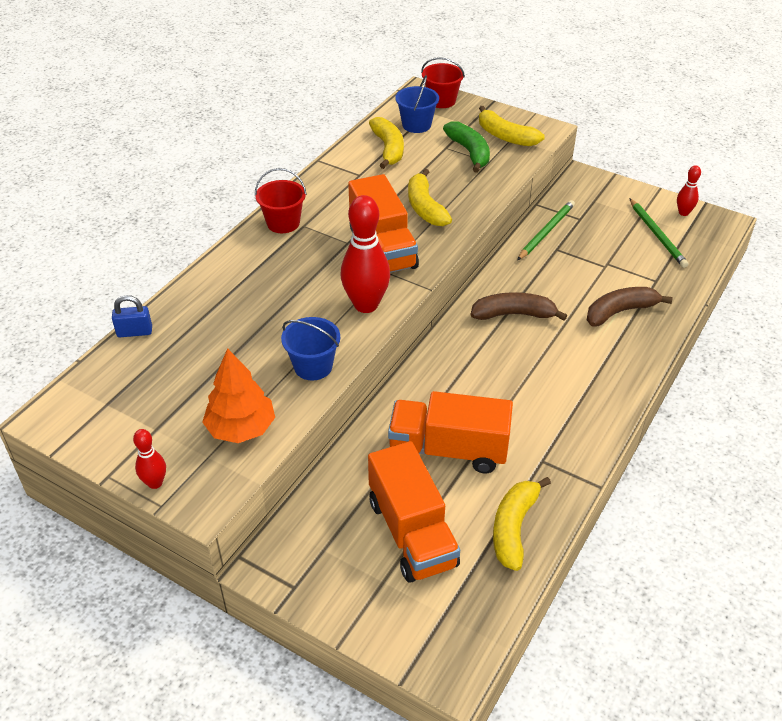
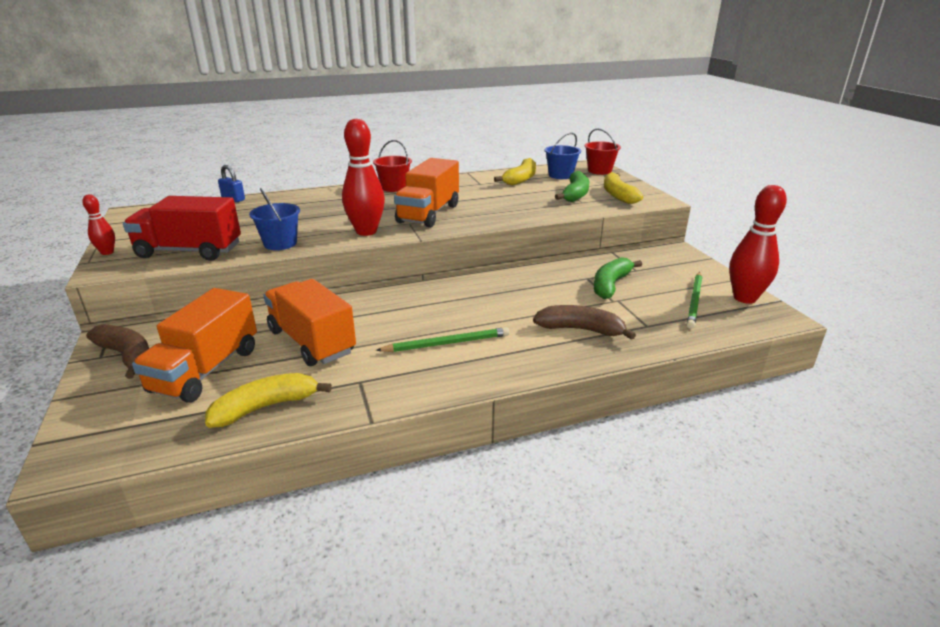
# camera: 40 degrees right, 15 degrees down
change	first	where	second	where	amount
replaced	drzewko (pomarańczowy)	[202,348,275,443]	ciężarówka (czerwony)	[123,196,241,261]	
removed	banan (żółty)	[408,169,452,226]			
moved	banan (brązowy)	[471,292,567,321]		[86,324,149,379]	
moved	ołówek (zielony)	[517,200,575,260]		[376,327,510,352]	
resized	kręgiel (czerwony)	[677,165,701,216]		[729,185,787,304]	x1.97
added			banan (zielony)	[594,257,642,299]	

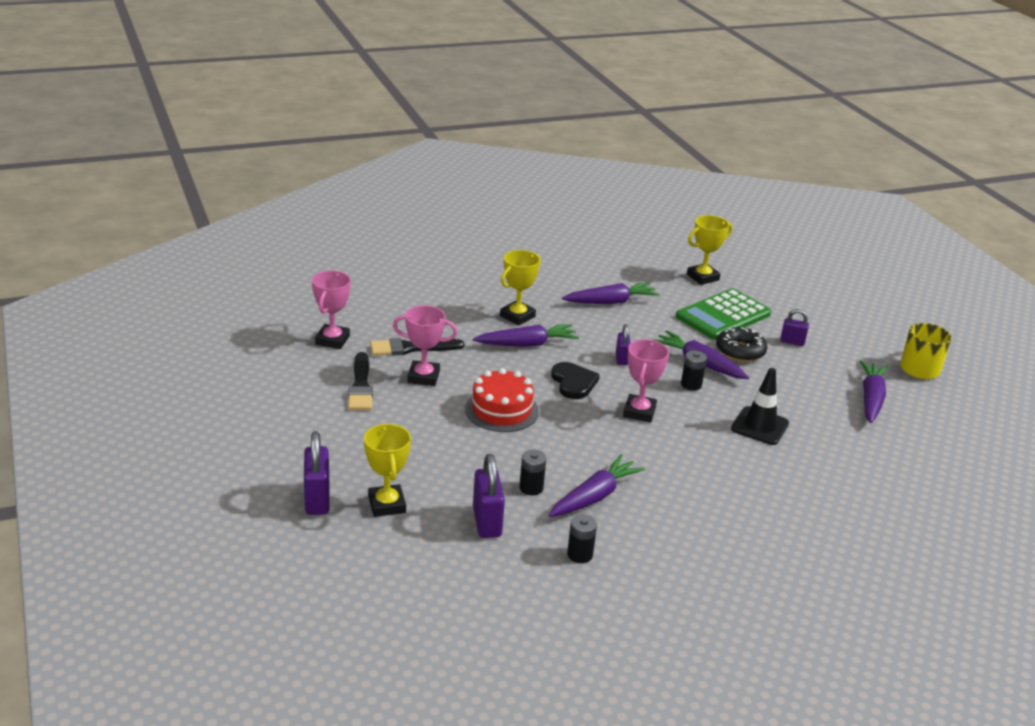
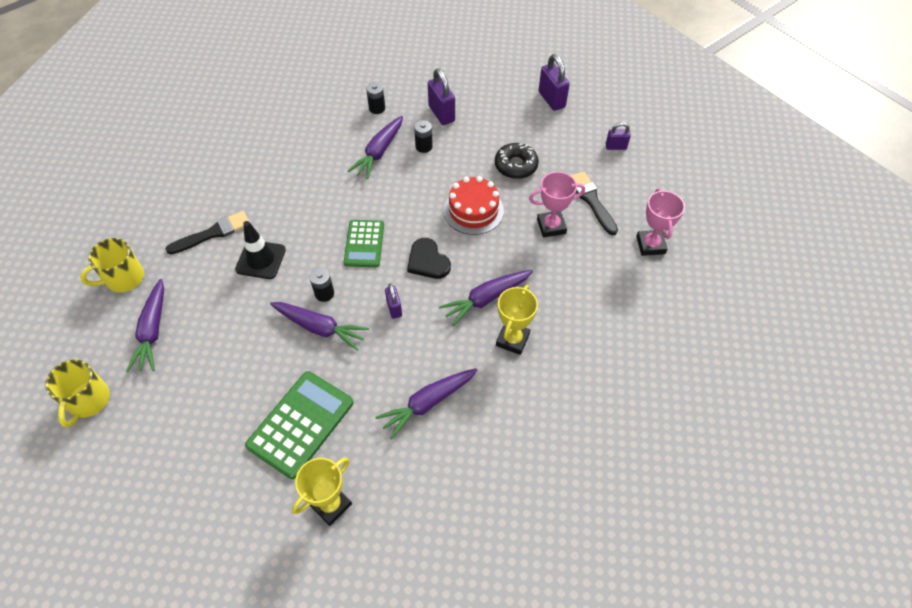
# camera: 165 degrees right, 25 degrees up
change	first	where	second	where	amount
removed	puchar (żółty)	[364,424,411,517]			
moved	pędzel (czarny)	[370,338,465,356]		[165,211,249,255]	
replaced	puchar (różowy)	[623,339,669,423]	kalkulator (zielony)	[344,220,384,267]	
moved	donut (czarny)	[716,327,767,362]		[495,143,539,179]	
moved	kłódka (fioletowy)	[780,309,809,346]		[606,122,631,150]	
added			kubek (żółty)	[80,238,144,292]	

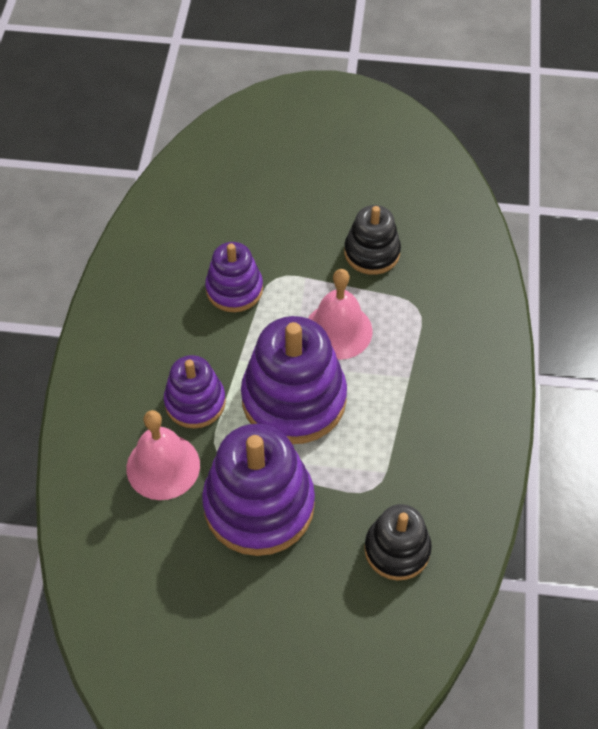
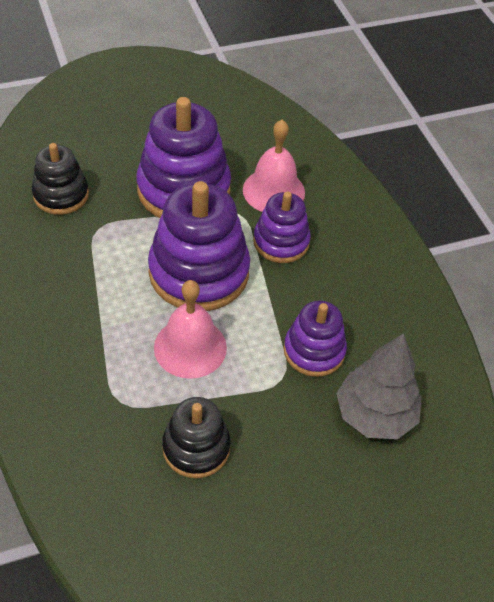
# camera: 150 degrees right, 5 degrees down
change	first	where	second	where	amount
added			drzewko (szary)	[336,333,422,439]	

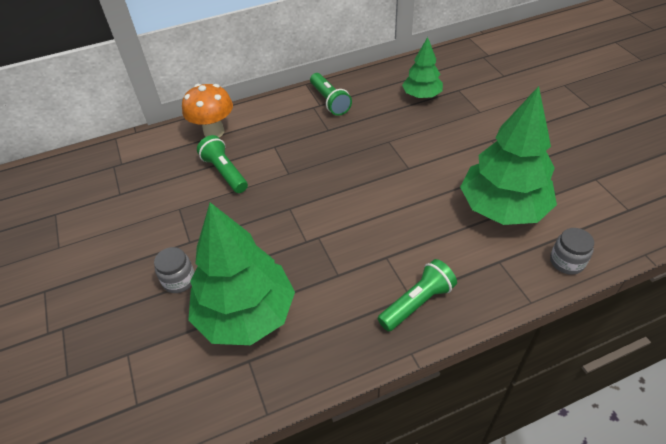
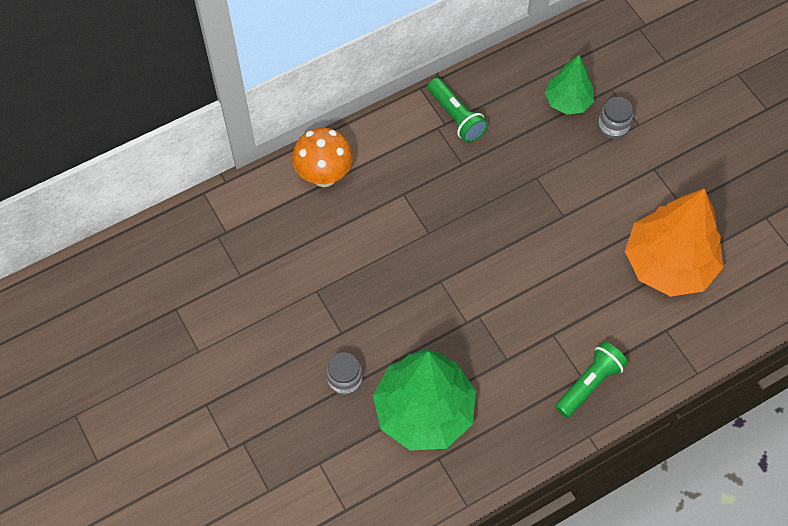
# camera: 10 degrees left, 15 degrees up
change	first	where	second	where	amount
removed	latarka (zielony)	[197,135,248,193]			
recoloured	drzewko (zielony)	[460,86,557,225]	drzewko (pomarańczowy)	[625,189,723,297]	
moved	słoik (szary)	[550,228,594,275]		[598,97,633,139]	

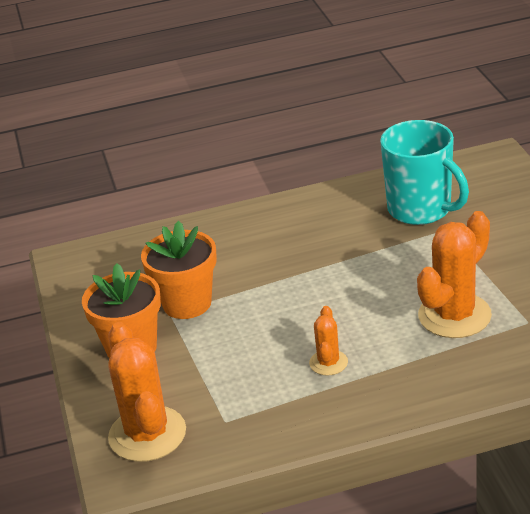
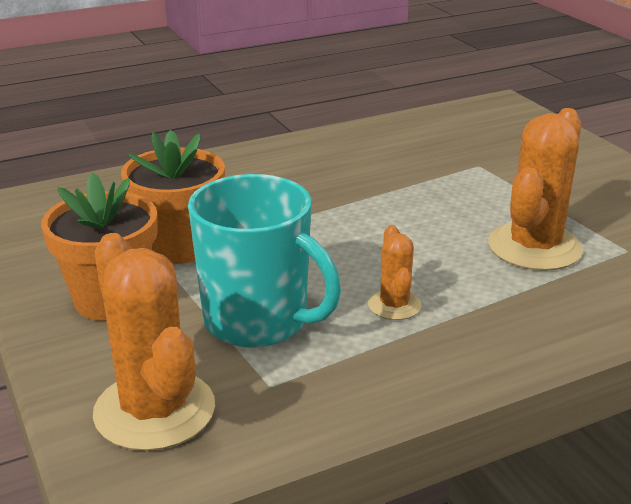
# camera: 15 degrees left, 5 degrees down
change	first	where	second	where	amount
moved	kubek (turkusowy)	[380,120,469,225]		[188,174,341,347]	

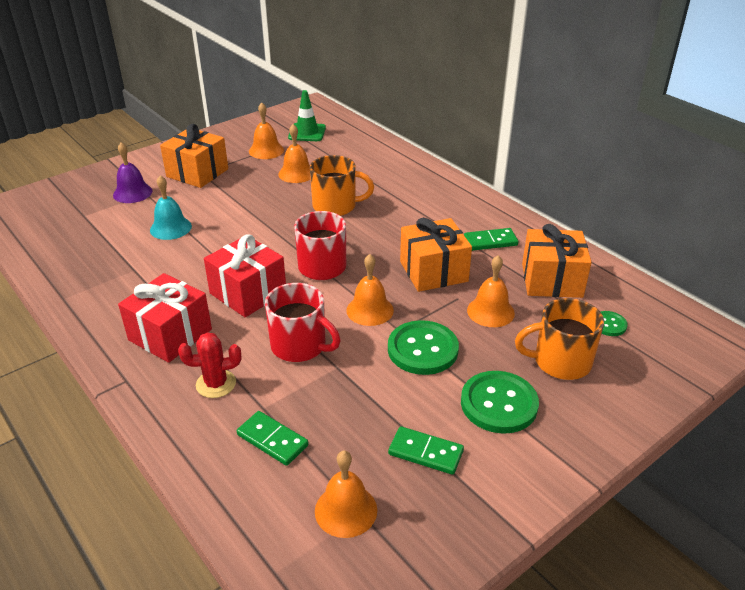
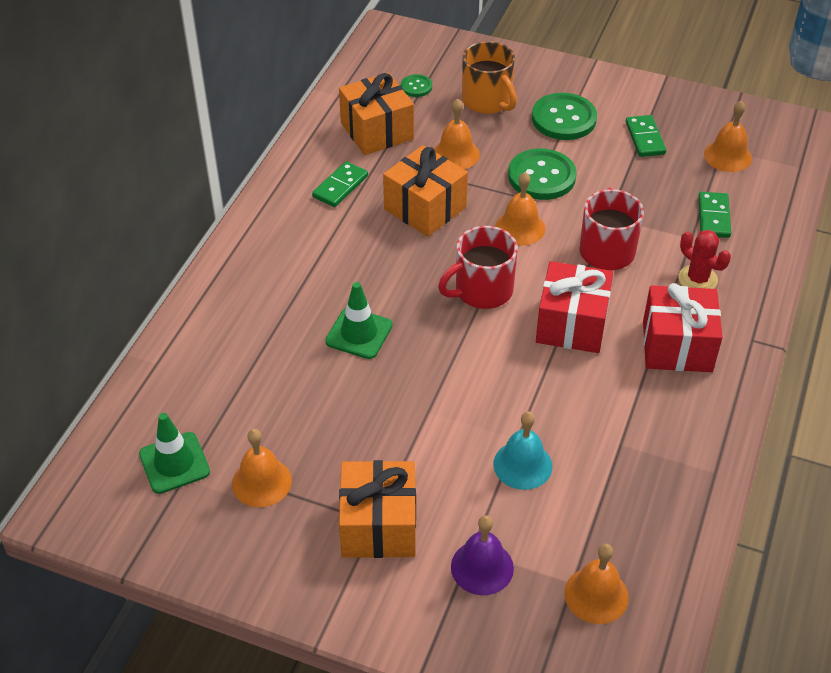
# camera: 120 degrees left, 10 degrees up
change	first	where	second	where	amount
moved	dzwonek (pomarańczowy)	[278,124,311,183]		[564,544,629,624]	
replaced	kubek (pomarańczowy)	[310,155,374,216]	pachołek (zielony)	[325,282,393,359]	
turned	kostka domina (zielony)	[464,228,518,251]		[312,161,368,207]	75 degrees clockwise

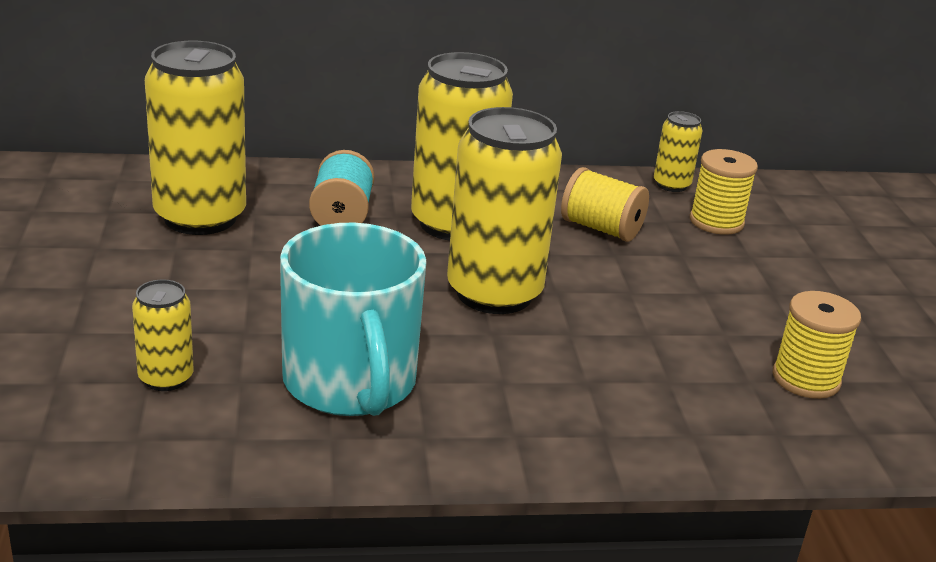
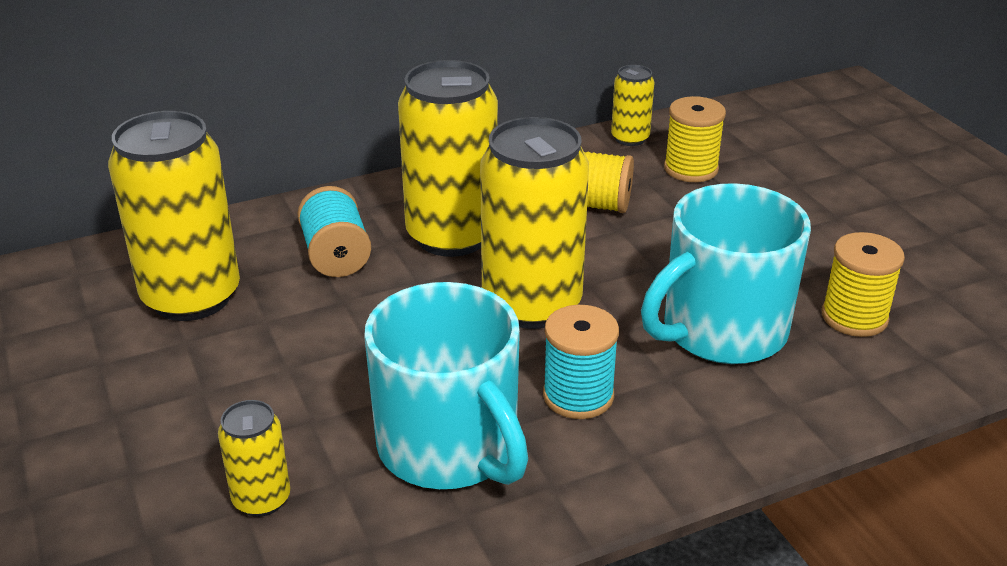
# camera: 15 degrees left, 5 degrees up
change	first	where	second	where	amount
added			szpulka (turkusowy)	[543,305,619,419]	
added			kubek (turkusowy)	[641,183,811,364]	

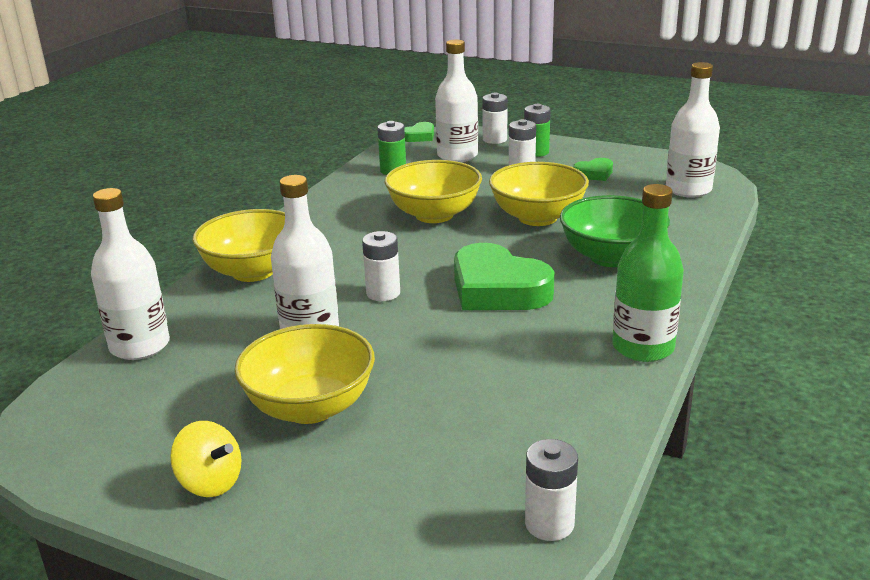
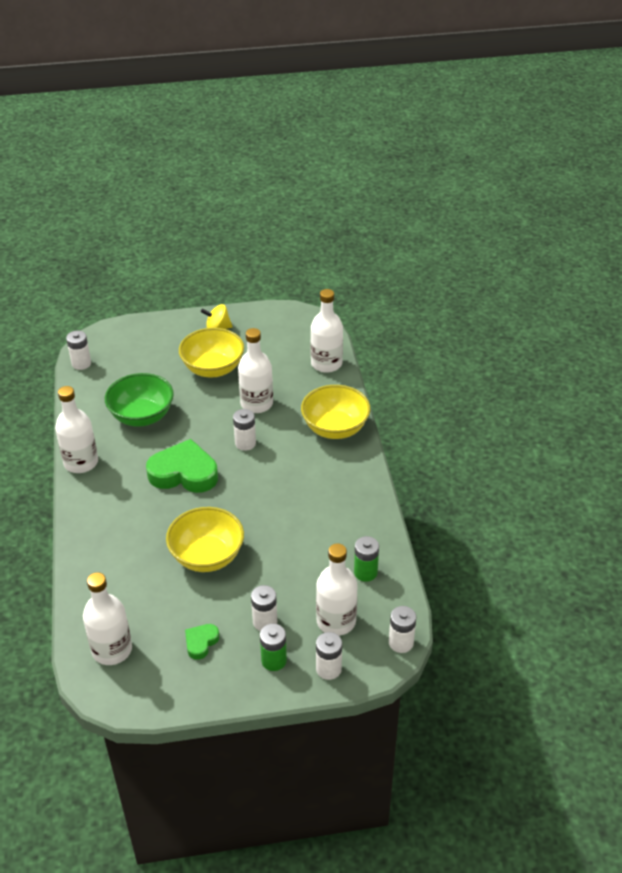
# camera: 145 degrees right, 15 degrees up
change	first	where	second	where	amount
removed	miska (żółty)	[385,160,482,223]			
replaced	serce (zielony)	[404,122,434,142]	bateria (biały)	[389,606,416,653]	
moved	miska (zielony)	[560,195,670,267]		[105,373,174,427]	
recoloured	butelka (zielony)	[612,184,684,362]	butelka (biały)	[55,386,98,473]	

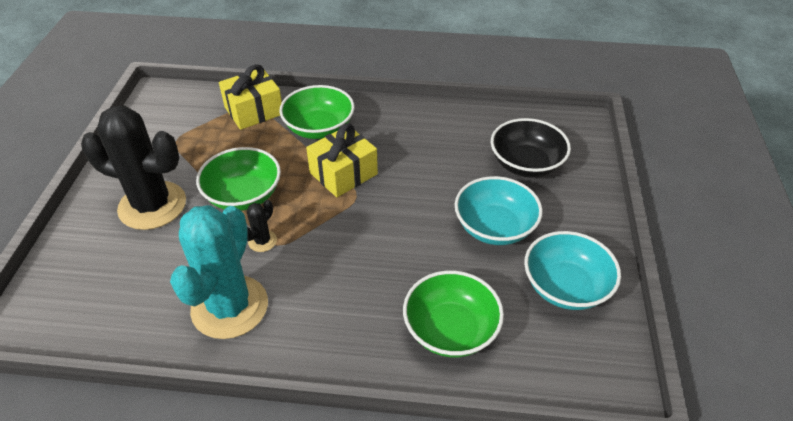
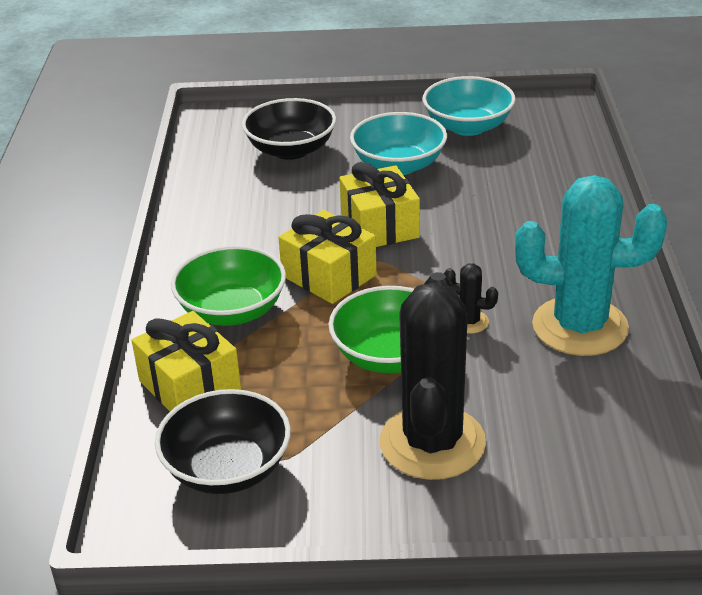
# camera: 95 degrees left, 10 degrees down
change	first	where	second	where	amount
removed	miska (zielony)	[403,271,504,357]			
added			miska (czarny)	[155,389,291,494]	
added			prezent (żółty)	[339,162,420,247]	

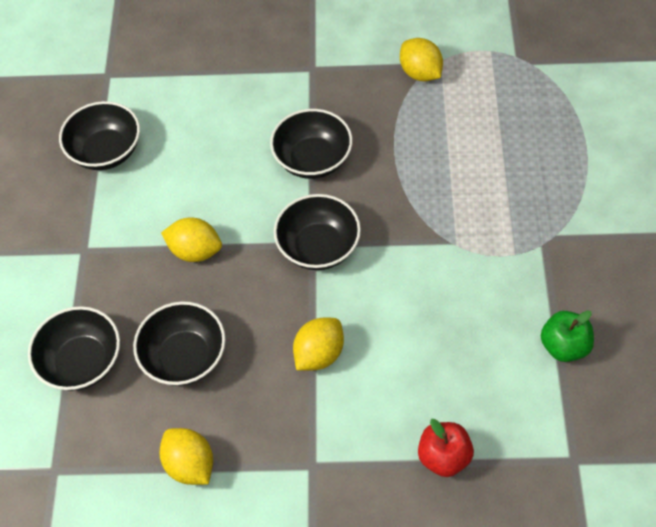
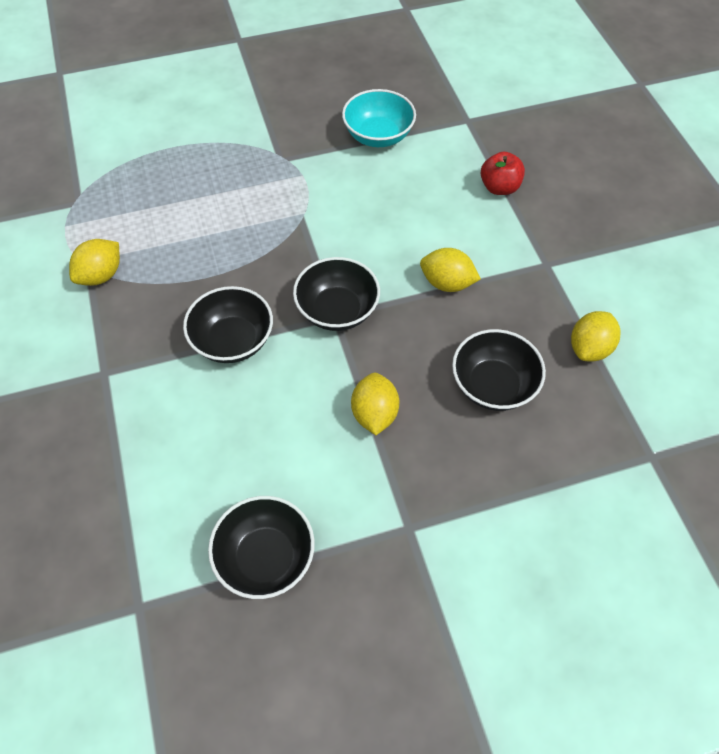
# camera: 110 degrees left, 0 degrees up
change	first	where	second	where	amount
removed	miska (czarny)	[28,306,120,391]			
replaced	jabłko (zielony)	[541,310,594,362]	miska (turkusowy)	[342,89,416,147]	

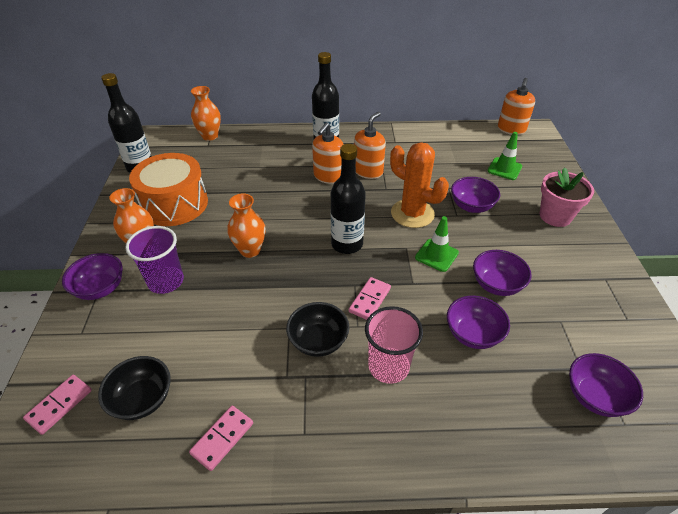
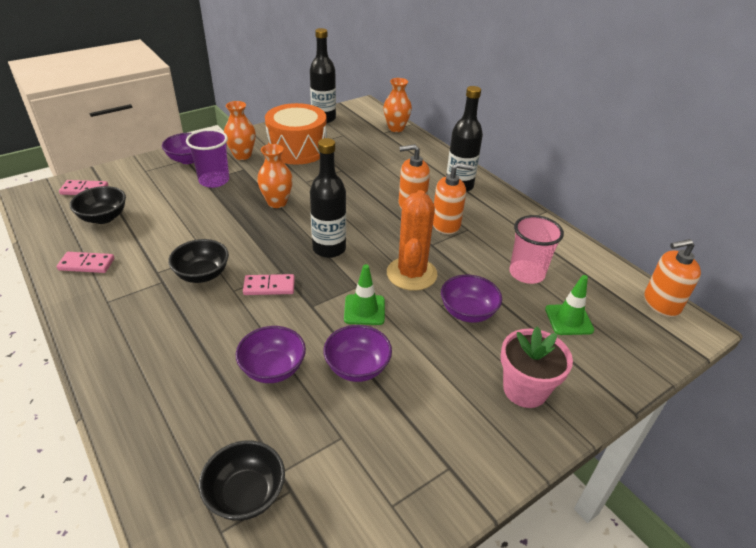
# camera: 55 degrees right, 5 degrees down
change	first	where	second	where	amount
moved	szklanka (różowy)	[365,306,423,384]		[509,215,564,284]	
recoloured	miska (fioletowy)	[569,353,643,417]	miska (czarny)	[199,440,285,521]	

